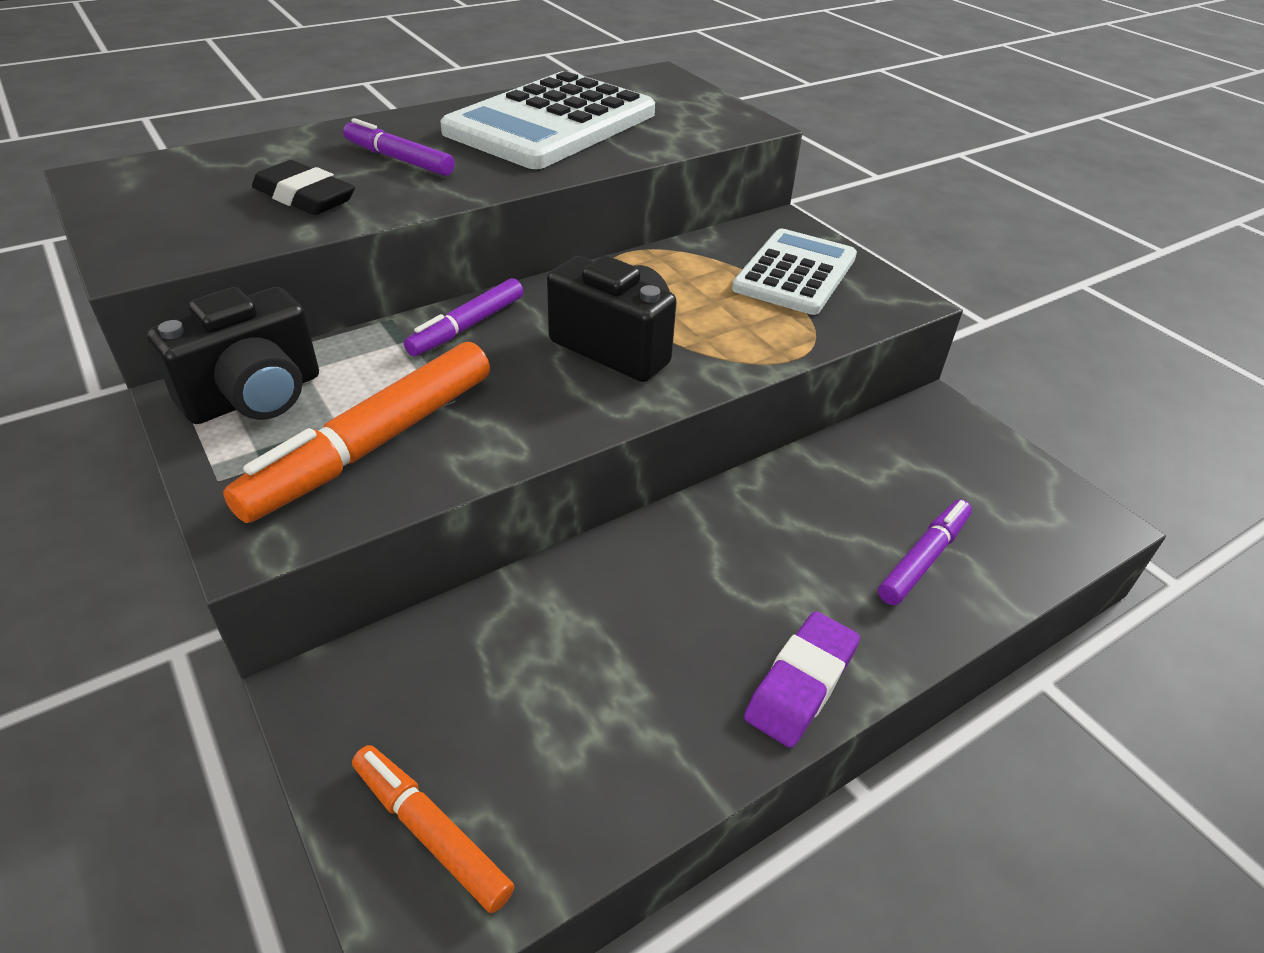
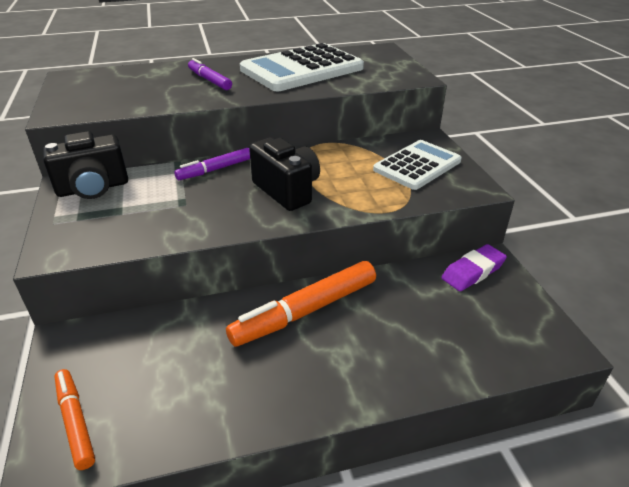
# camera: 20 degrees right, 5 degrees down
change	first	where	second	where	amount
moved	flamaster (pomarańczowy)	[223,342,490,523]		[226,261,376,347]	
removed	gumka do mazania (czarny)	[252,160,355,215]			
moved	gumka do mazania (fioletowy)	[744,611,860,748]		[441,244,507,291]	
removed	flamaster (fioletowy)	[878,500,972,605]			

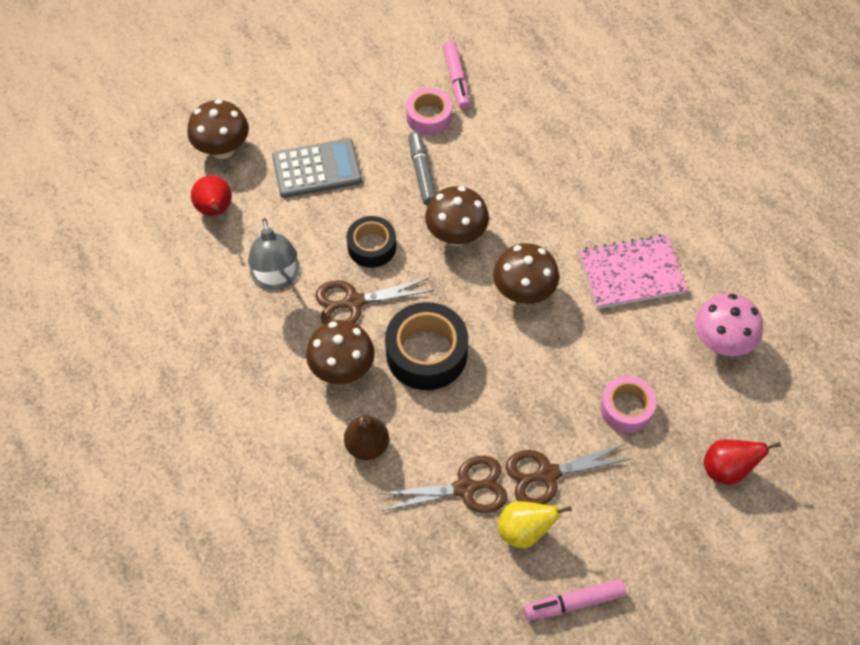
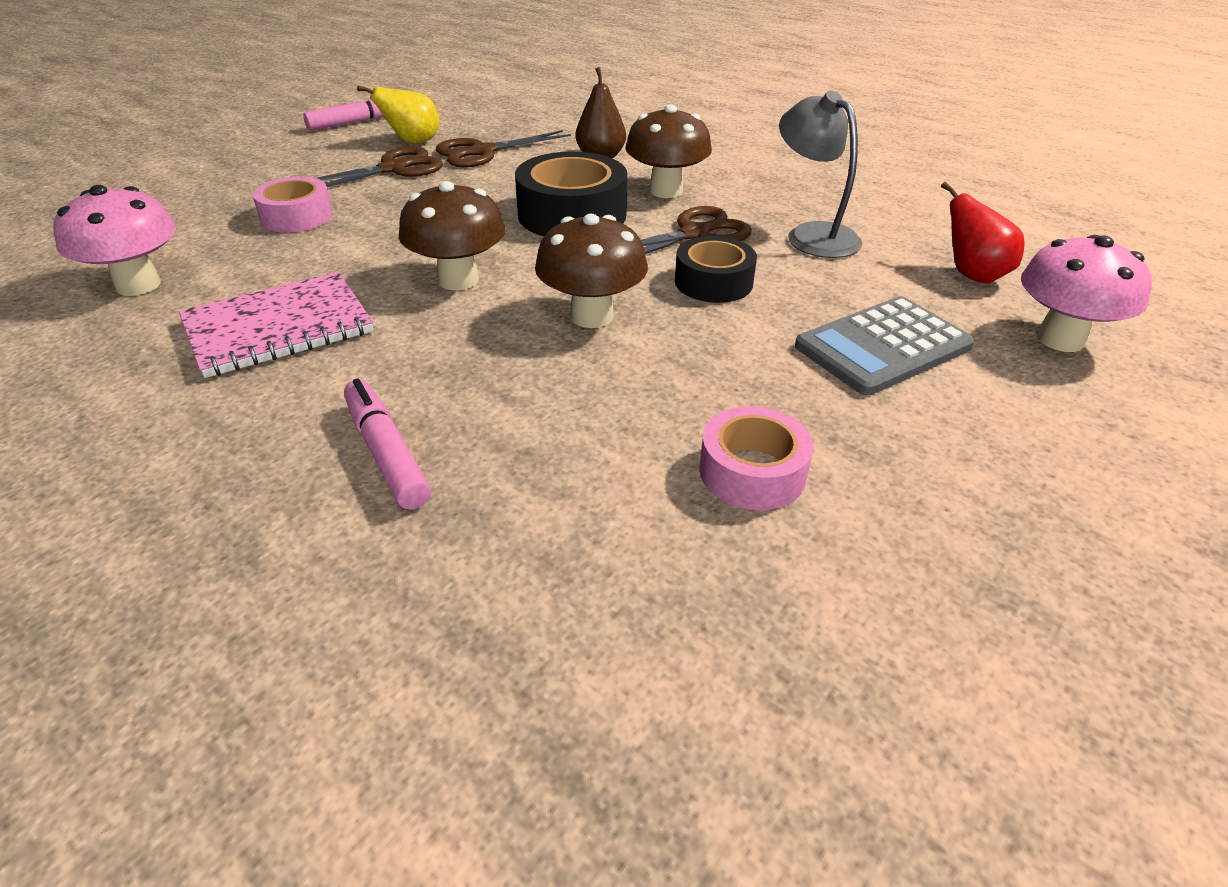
# camera: 160 degrees right, 20 degrees down
change	first	where	second	where	amount
recoloured	grzyb (brązowy)	[187,99,249,159]	grzyb (różowy)	[1021,235,1152,352]	
removed	flamaster (szary)	[408,132,436,206]			
moved	flamaster (różowy)	[443,41,470,109]		[344,379,431,509]	
removed	gruszka (czerwony)	[704,439,781,485]			

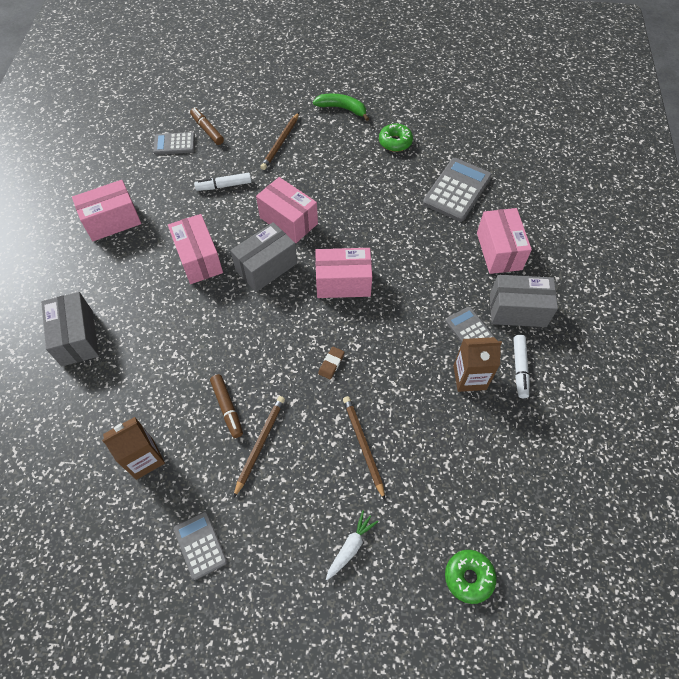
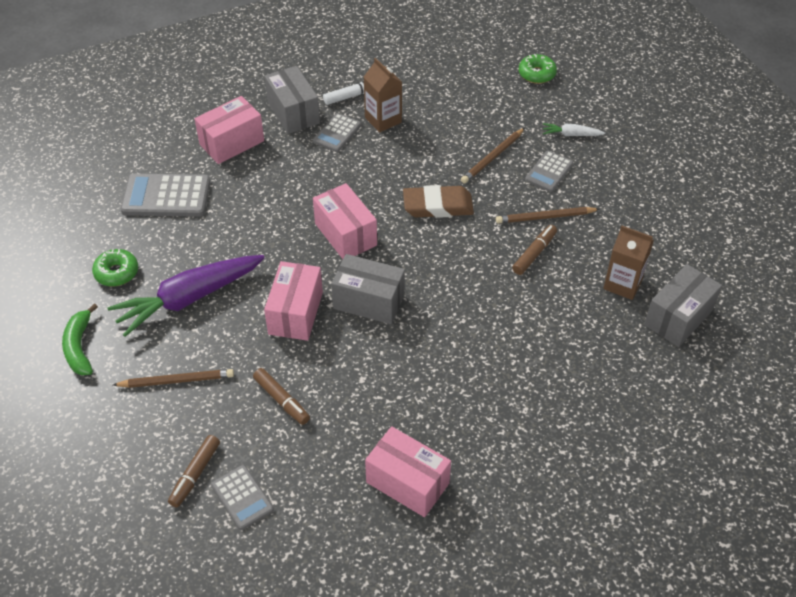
# camera: 120 degrees left, 10 degrees down
change	first	where	second	where	amount
moved	pudełko (szary)	[41,292,99,366]		[644,264,722,347]	
removed	pudełko (różowy)	[168,214,223,284]			
moved	kalkulator (szary)	[174,511,228,580]		[525,151,574,192]	
recoloured	flamaster (biały)	[194,173,252,191]	flamaster (brązowy)	[253,368,310,425]	
resized	gumka do mazania (brązowy)	[318,347,344,379]		[403,185,474,218]	x2.14
added			marchewka (fioletowy)	[108,255,265,337]	

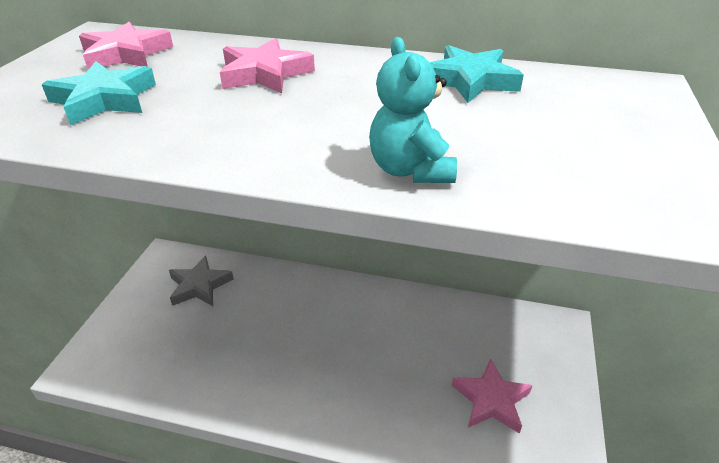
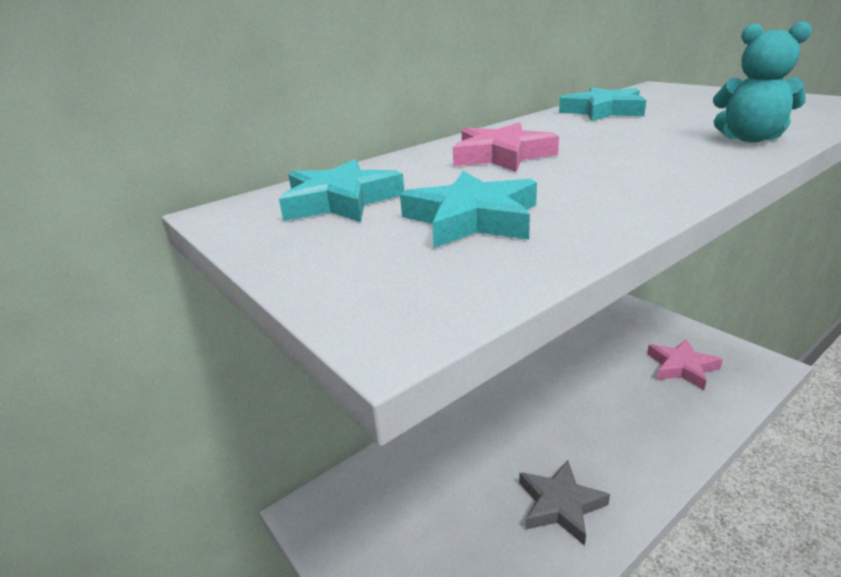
# camera: 50 degrees left, 10 degrees down
change	first	where	second	where	amount
recoloured	gwiazda (różowy)	[79,22,173,70]	gwiazda (turkusowy)	[279,159,404,222]	
moved	gwiazda (szary)	[169,256,234,306]		[519,460,610,546]	

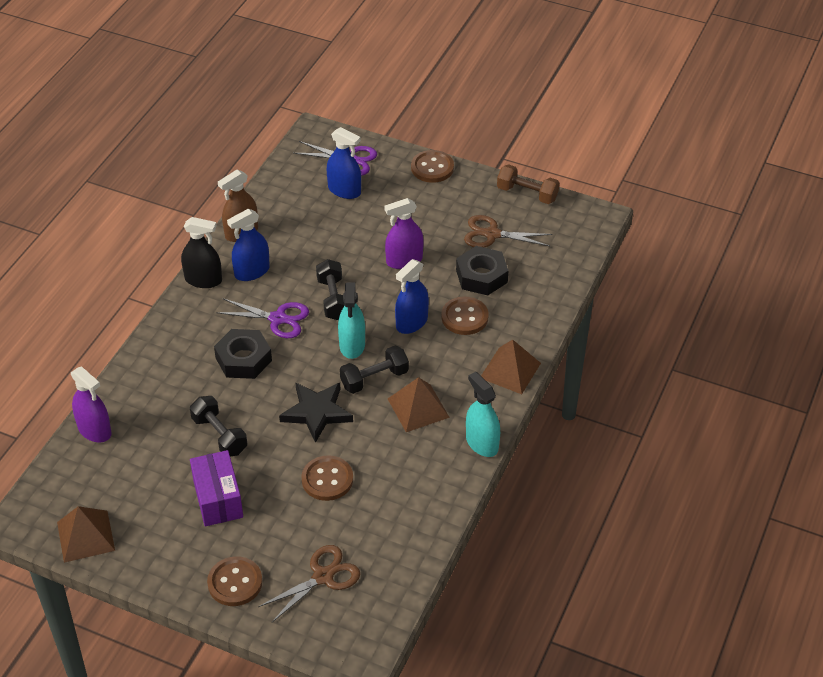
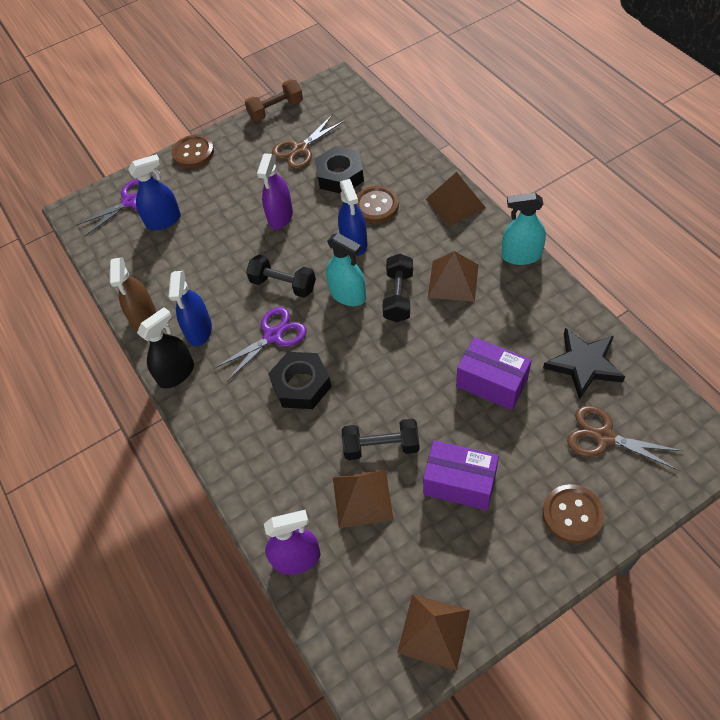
# camera: 50 degrees left, 10 degrees up
change	first	where	second	where	amount
turned	nożyczki (brązowy)	[258,545,360,622]		[567,406,683,471]	60 degrees counterclockwise
moved	gwiazda (czarny)	[279,383,353,443]		[543,328,625,400]	
replaced	guzik (brązowy)	[301,455,353,501]	pudełko (fioletowy)	[456,337,532,410]	
added			piramida (brązowy)	[333,469,394,528]	

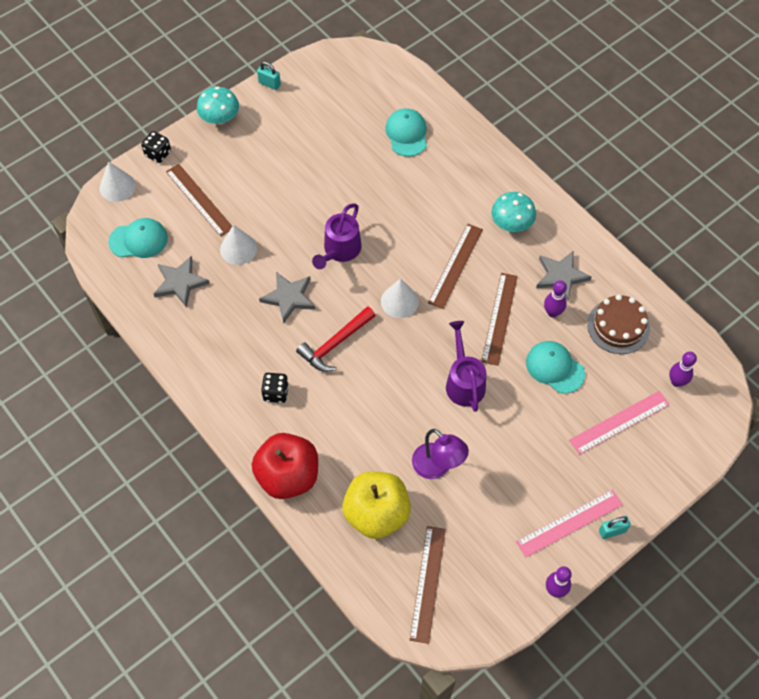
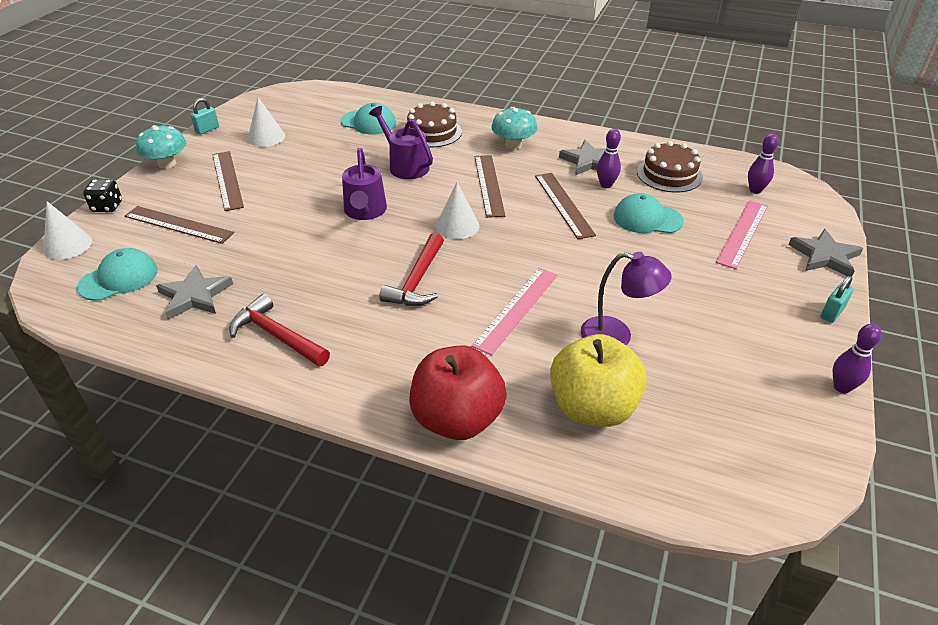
# camera: 30 degrees left, 20 degrees down
change	first	where	second	where	amount
moved	stożek (biały)	[220,225,257,265]		[248,97,285,147]	
turned	kłódka (turkusowy)	[257,61,281,90]		[190,98,219,135]	45 degrees counterclockwise
moved	gwiazda (szary)	[259,272,315,323]		[788,229,863,277]	
removed	kostka do gry (czarny)	[261,373,289,403]			
turned	czapka (turkusowy)	[386,108,427,157]		[341,103,396,134]	150 degrees clockwise
moved	linijka (brązowy)	[410,526,446,644]		[212,151,244,211]	
moved	konewka (fioletowy)	[446,321,486,412]		[369,106,433,179]	
moved	linijka (różowy)	[516,490,623,557]		[472,268,558,355]	
added			młotek (czerwony)	[230,294,330,367]	
added			tort (brązowy)	[404,101,462,147]	

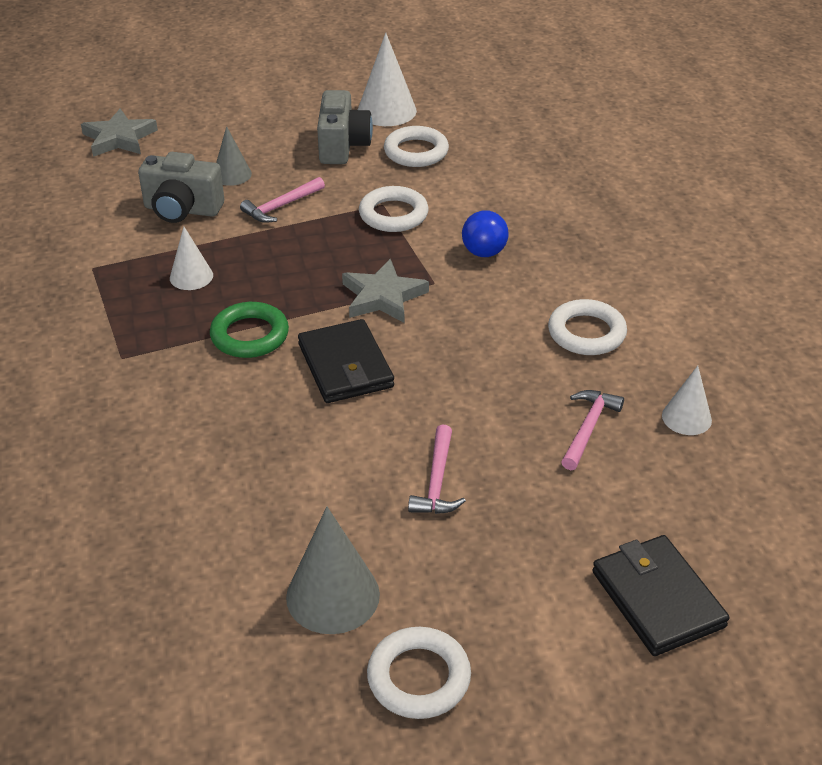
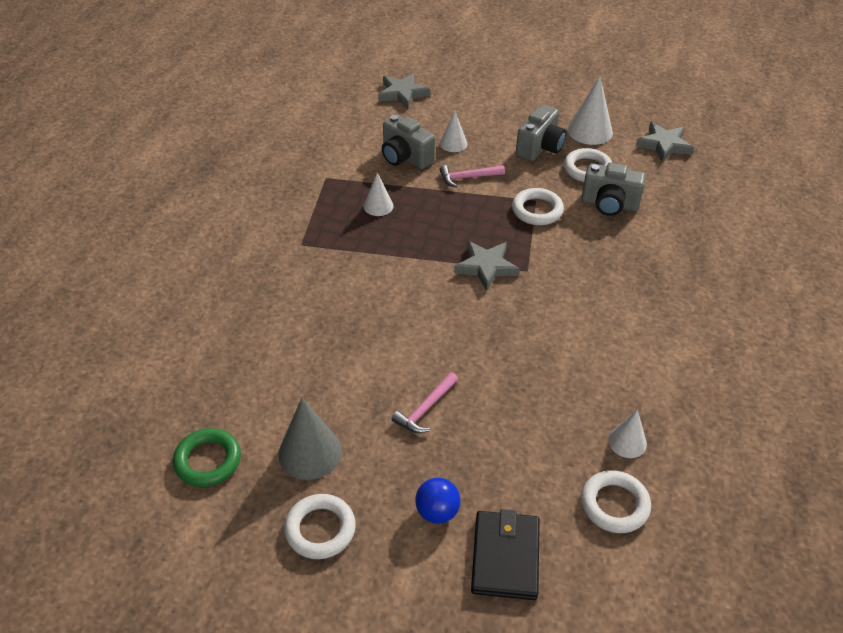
# camera: 30 degrees right, 5 degrees up
change	first	where	second	where	amount
moved	pierścień (zielony)	[210,302,289,358]		[173,428,241,487]	
recoloured	stożek (szary)	[216,126,252,186]	stożek (biały)	[440,111,467,152]	
removed	portfel (czarny)	[298,319,394,403]			
moved	piłka (niebieski)	[462,211,509,257]		[415,477,460,524]	
moved	pierścień (biały)	[548,299,627,355]		[581,470,651,533]	
removed	młotek (różowy)	[561,390,624,470]			
added			aparat fotograficzny (szary)	[581,162,646,216]	
added			gwiazda (szary)	[636,122,694,162]	

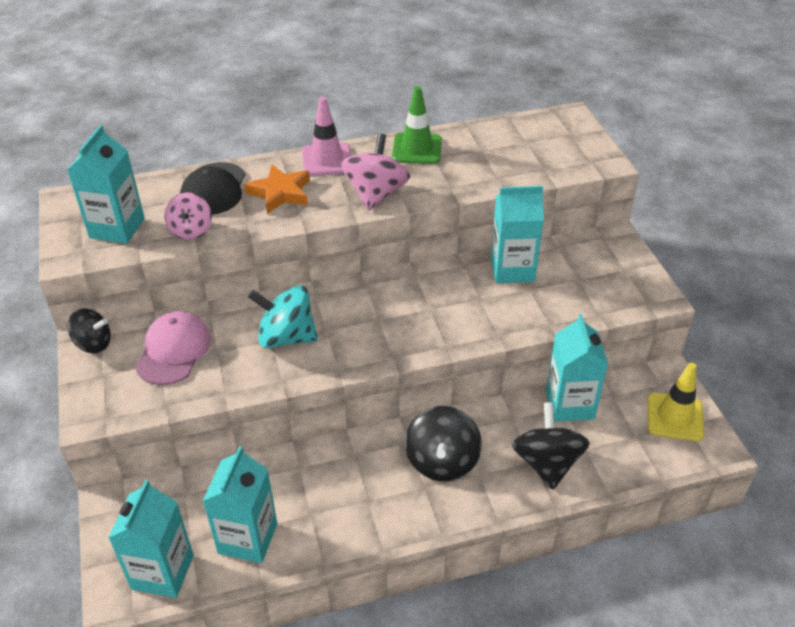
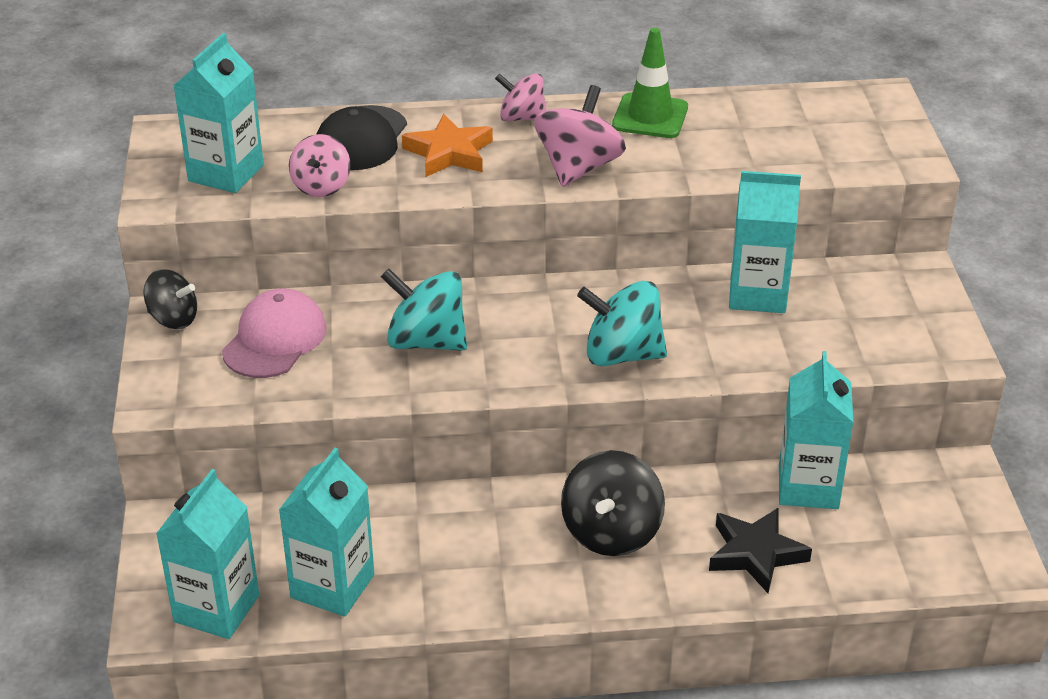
# camera: 10 degrees right, 5 degrees down
change	first	where	second	where	amount
replaced	pachołek (różowy)	[302,97,351,176]	bączek (różowy)	[495,73,547,121]	
replaced	bączek (czarny)	[512,402,590,490]	gwiazda (czarny)	[709,508,812,593]	
removed	pachołek (żółty)	[648,363,704,441]			
added			bączek (turkusowy)	[577,281,667,366]	

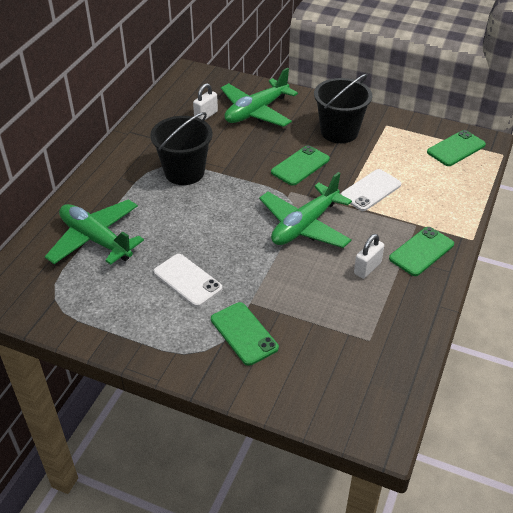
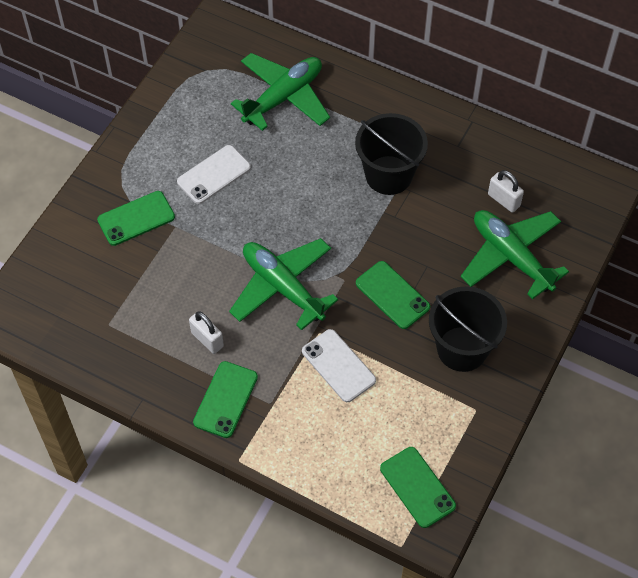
# camera: 95 degrees right, 15 degrees up
change	first	where	second	where	amount
turned	telefon (zielony)	[389,227,454,276]		[193,361,258,438]	60 degrees clockwise

